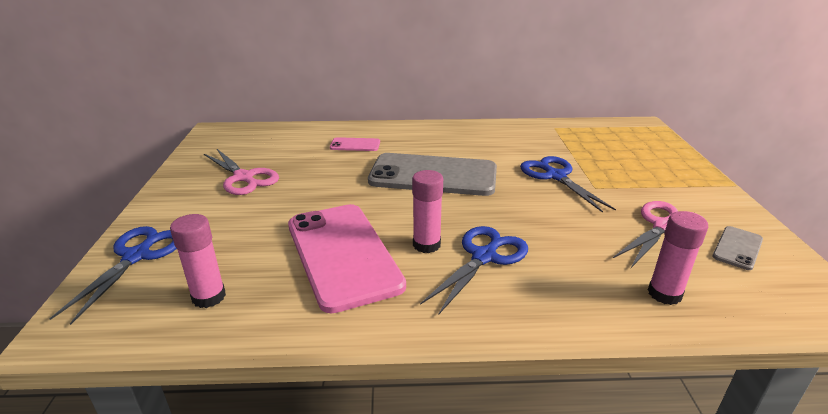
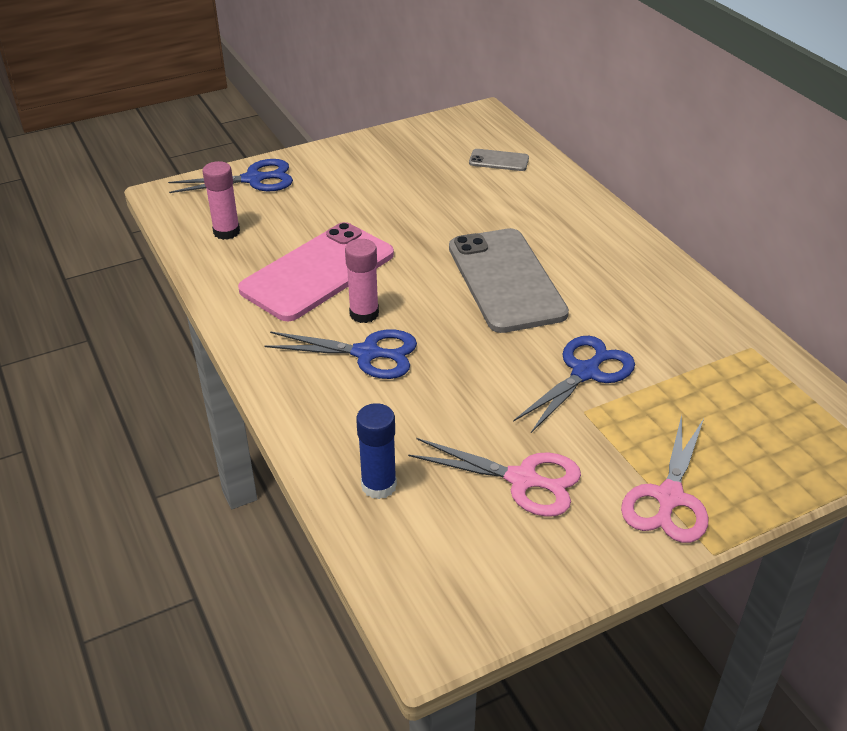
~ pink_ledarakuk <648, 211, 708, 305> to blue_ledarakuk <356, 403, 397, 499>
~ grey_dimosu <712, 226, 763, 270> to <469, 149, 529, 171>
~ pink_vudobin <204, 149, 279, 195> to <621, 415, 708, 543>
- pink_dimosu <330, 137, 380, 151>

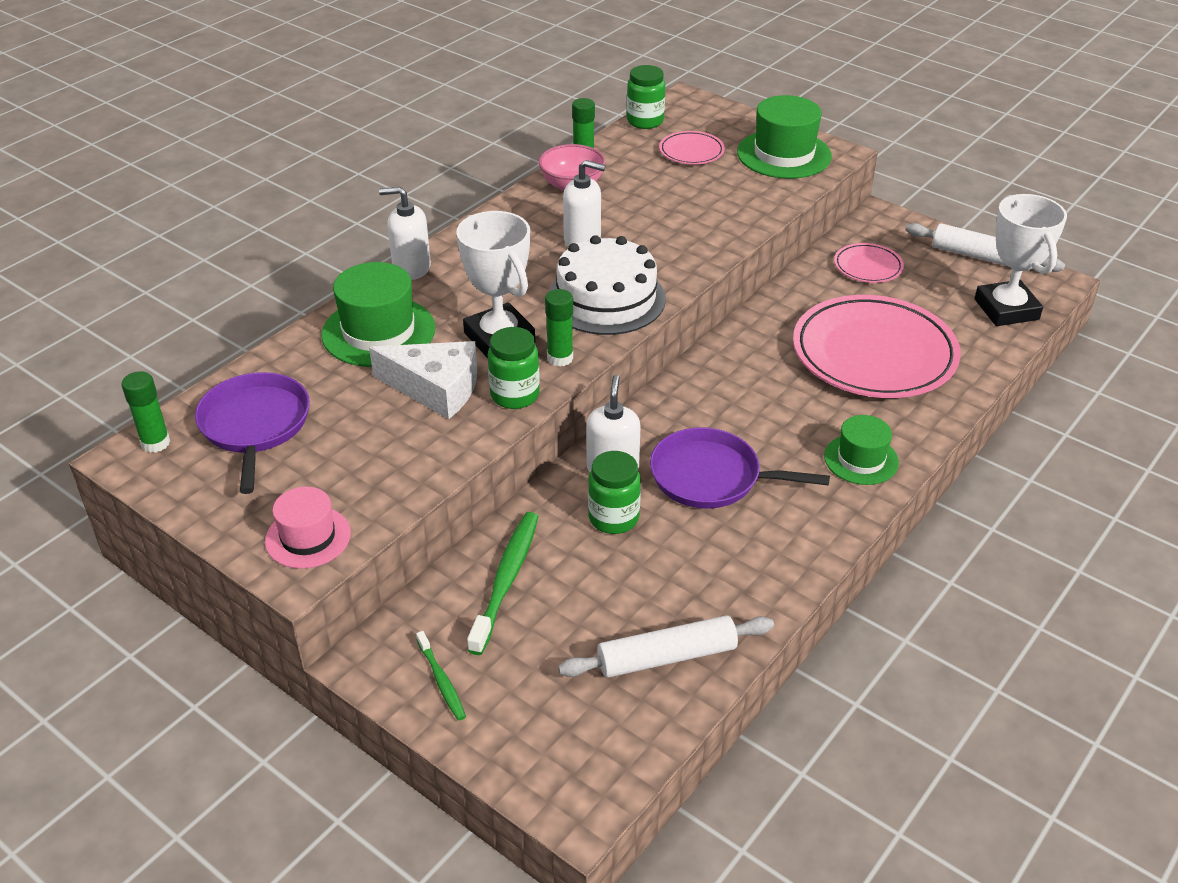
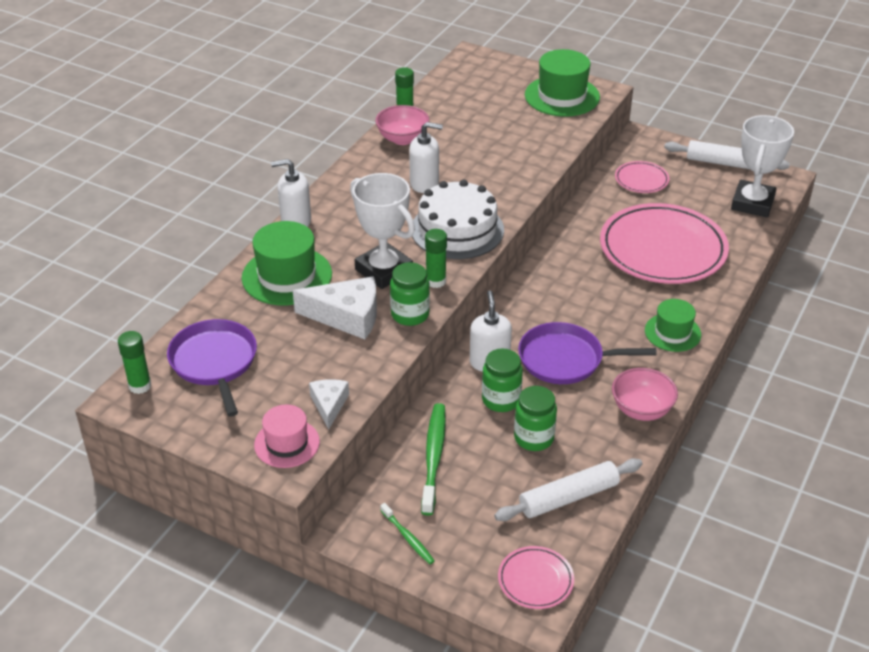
+ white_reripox <309, 379, 349, 429>
~ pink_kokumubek <659, 131, 725, 164> to <498, 546, 574, 609>
~ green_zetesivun <627, 65, 665, 129> to <514, 386, 557, 451>
+ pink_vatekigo <612, 368, 678, 421>
~ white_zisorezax <975, 194, 1067, 326> = <731, 115, 794, 217> 45 degrees clockwise

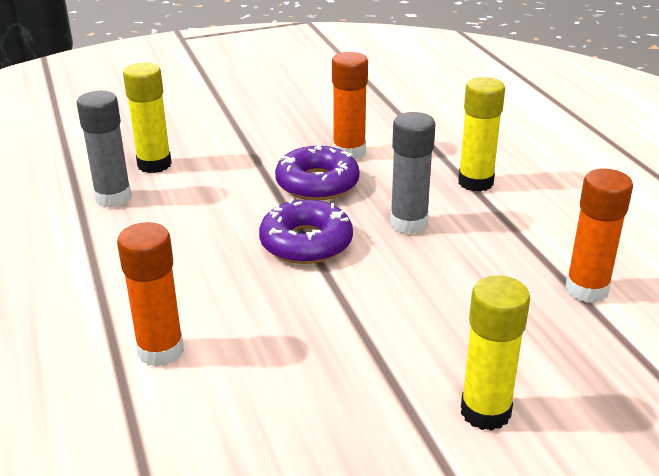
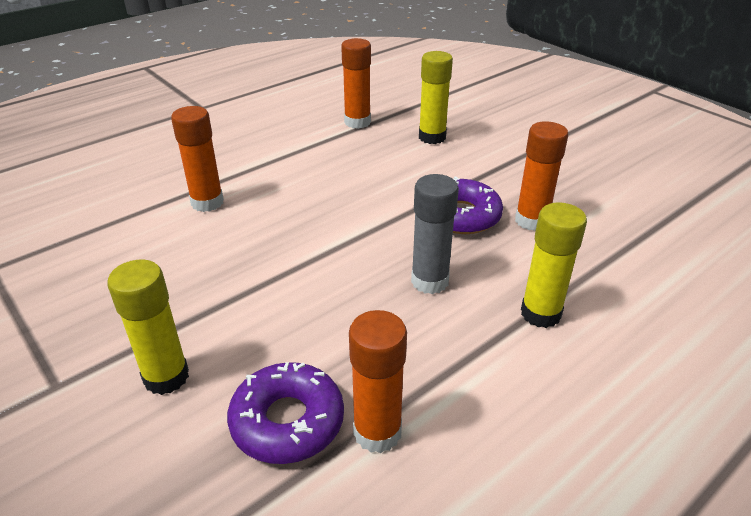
~ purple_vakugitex <259, 198, 353, 264> to <227, 362, 344, 464>
+ orange_ledarakuk <341, 38, 371, 129>
- grey_ledarakuk <77, 91, 132, 207>

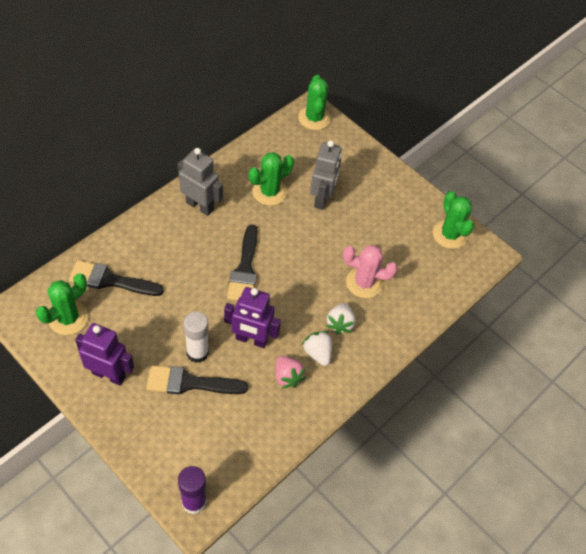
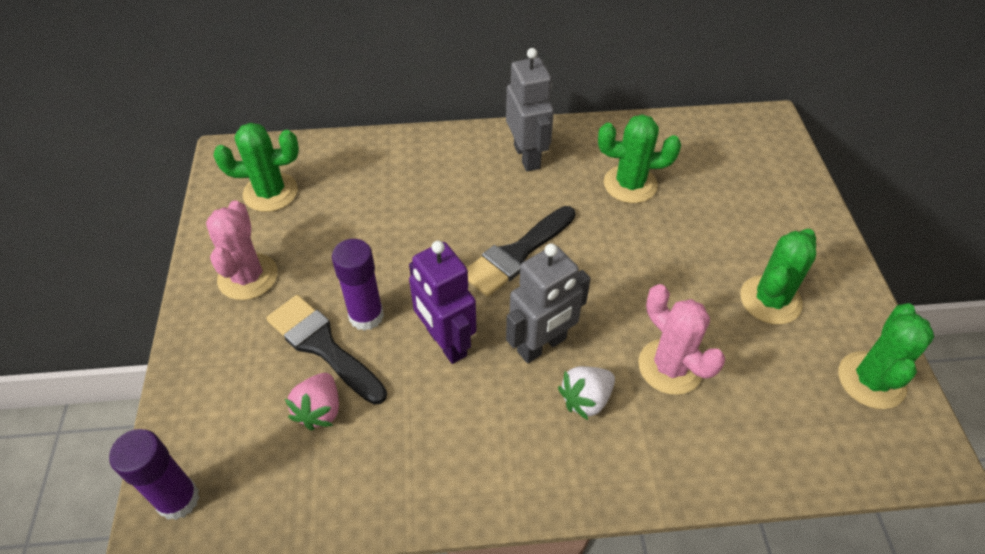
~ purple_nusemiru <75, 323, 134, 385> to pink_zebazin <206, 200, 278, 300>
~ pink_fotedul <275, 356, 306, 389> to <285, 373, 339, 431>
~ white_ledarakuk <183, 312, 209, 363> to purple_ledarakuk <332, 239, 384, 331>
~ grey_nusemiru <310, 140, 342, 210> to <506, 243, 591, 363>
~ green_zebazin <298, 75, 331, 130> to <740, 229, 816, 325>
- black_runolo <69, 260, 164, 296>
- white_fotedul <302, 331, 332, 366>

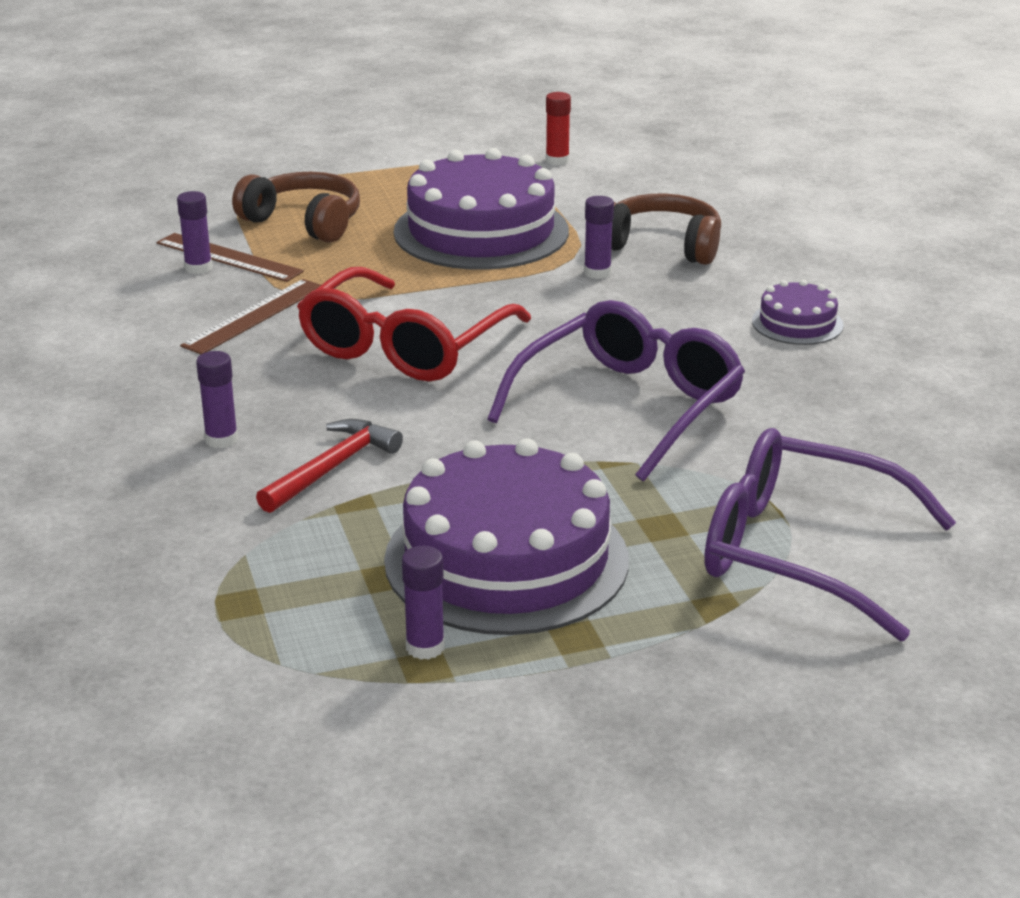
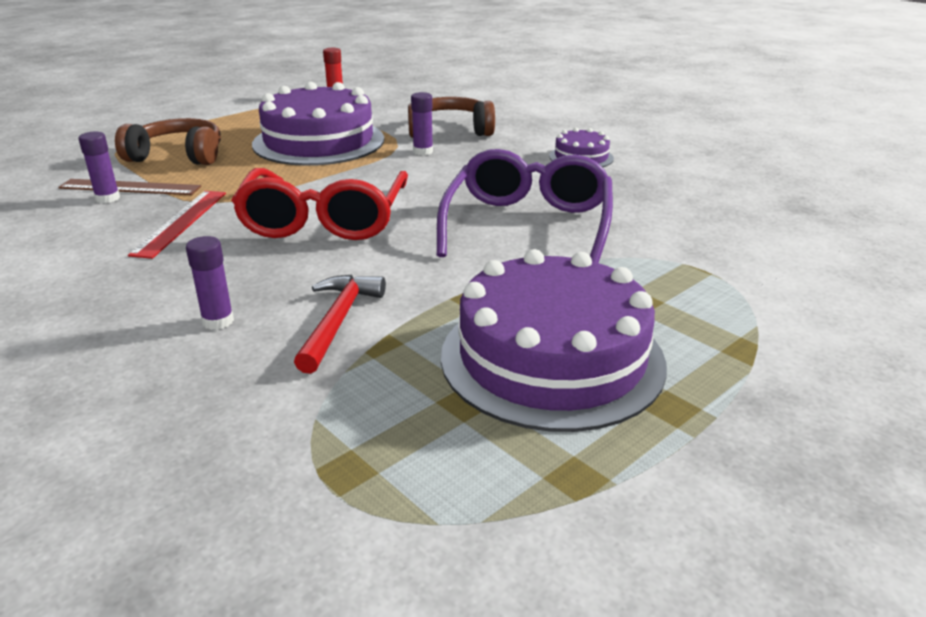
~ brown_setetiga <180, 279, 321, 354> to red_setetiga <128, 191, 226, 259>
- purple_ledarakuk <402, 546, 445, 660>
- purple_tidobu <705, 428, 956, 641>

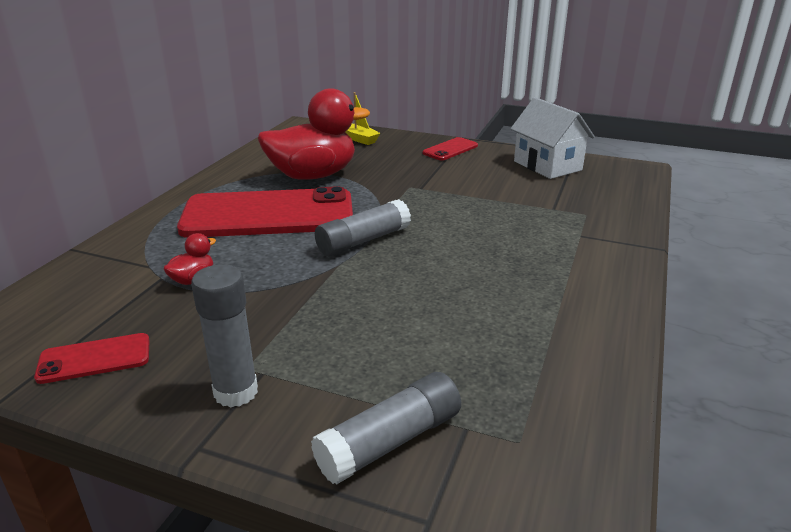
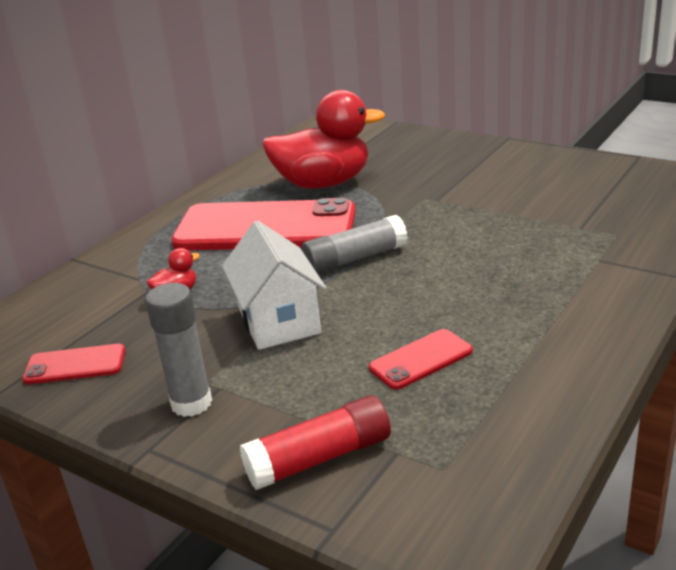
~ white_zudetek <510, 97, 595, 179> to <222, 221, 327, 350>
~ grey_ledarakuk <311, 372, 461, 484> to red_ledarakuk <240, 395, 391, 490>
~ red_dimosu <422, 137, 478, 160> to <369, 329, 473, 390>
- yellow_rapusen <345, 92, 380, 145>

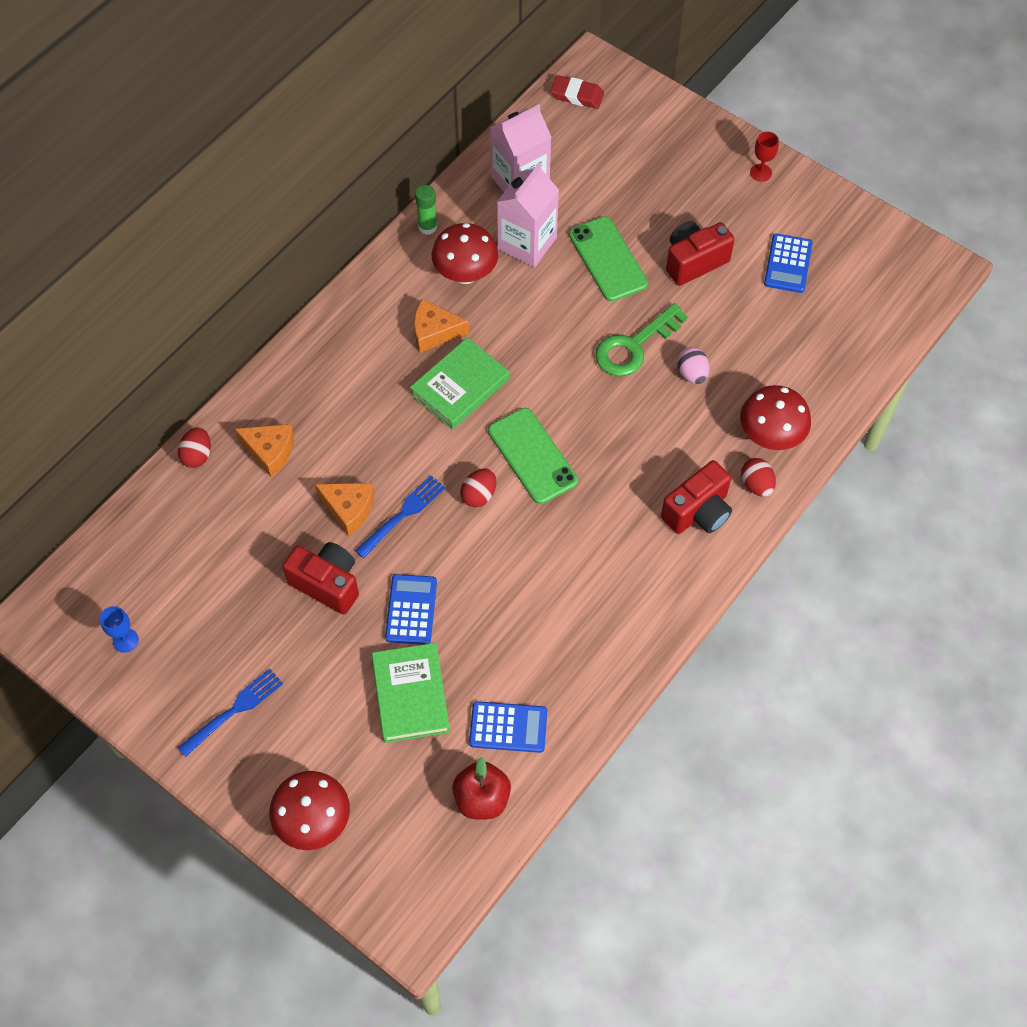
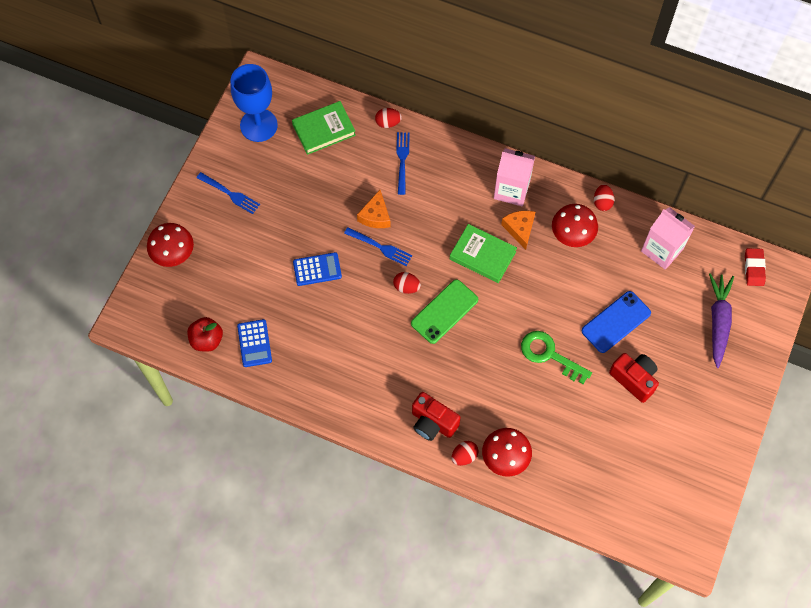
~ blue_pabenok <100, 606, 139, 653> = <230, 64, 278, 142> x2.45
~ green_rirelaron <372, 643, 450, 743> to <292, 101, 356, 155>
~ orange_reripox <235, 424, 294, 477> to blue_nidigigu <396, 132, 410, 195>
~ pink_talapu <497, 163, 559, 267> to <494, 148, 535, 206>
~ green_dimosu <569, 216, 648, 302> to blue_dimosu <582, 291, 651, 353>
~ green_ledarakuk <415, 185, 437, 235> to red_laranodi <594, 184, 614, 211>
+ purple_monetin <709, 273, 734, 368>
- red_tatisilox <282, 542, 359, 615>
- pink_laranodi <677, 347, 710, 384>
- red_pabenok <750, 132, 779, 182>
- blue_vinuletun <764, 233, 813, 293>

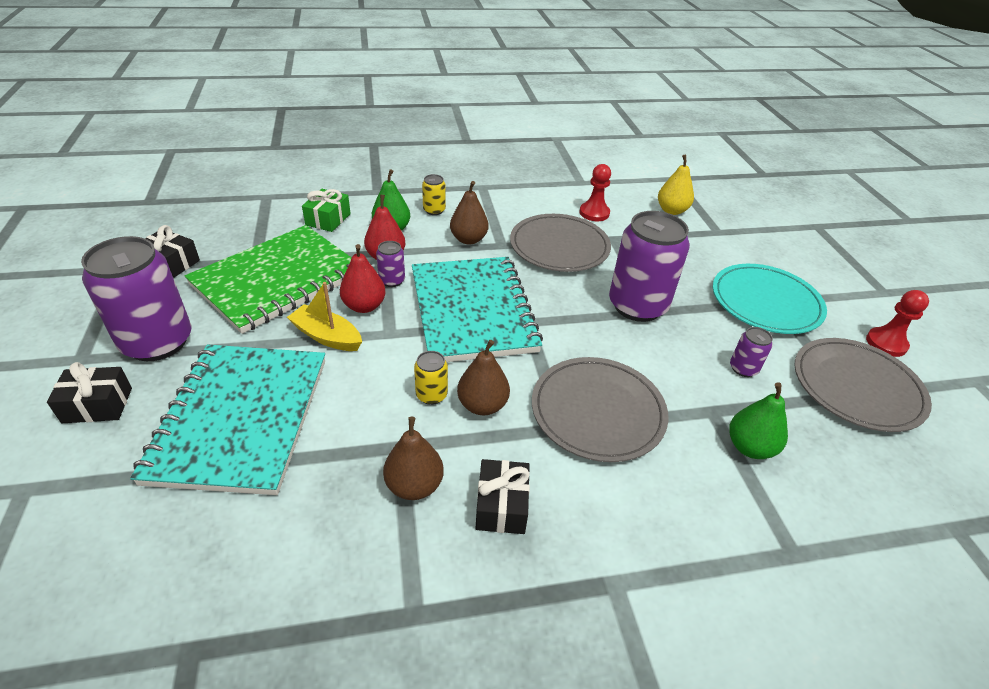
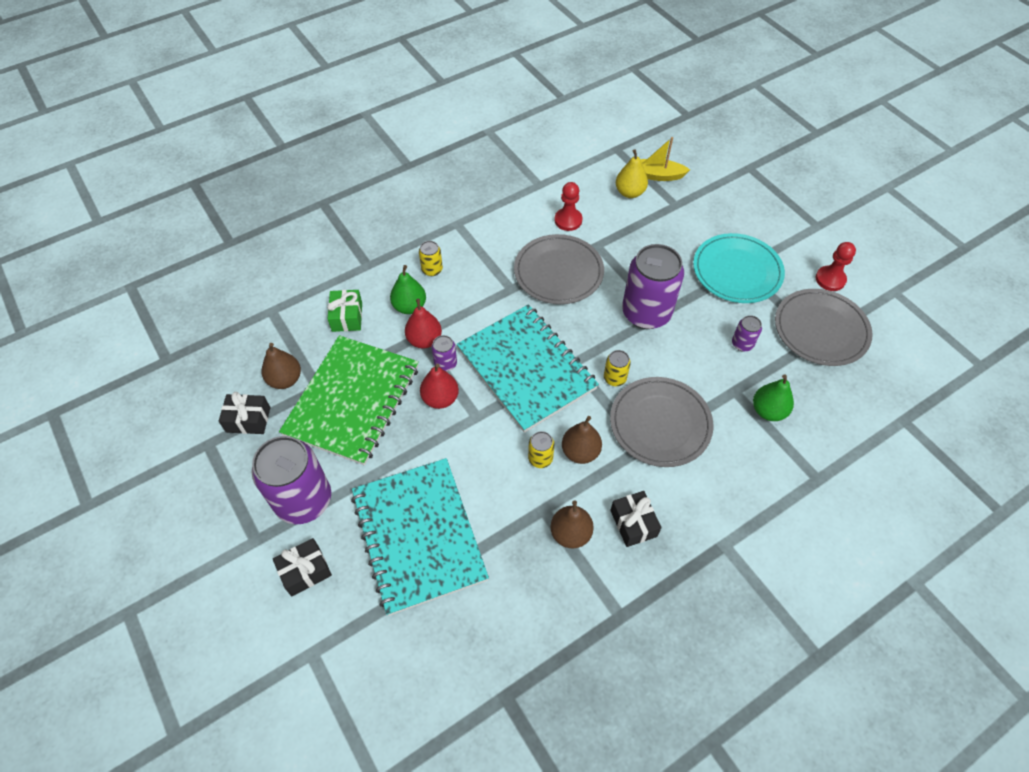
~ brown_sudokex <450, 181, 489, 245> to <262, 343, 301, 389>
+ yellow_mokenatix <604, 350, 631, 386>
~ yellow_rapusen <287, 282, 362, 351> to <640, 137, 690, 181>

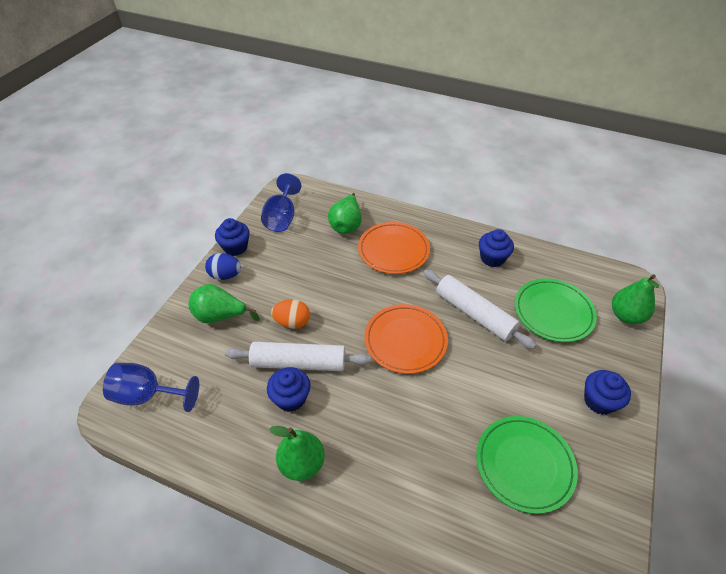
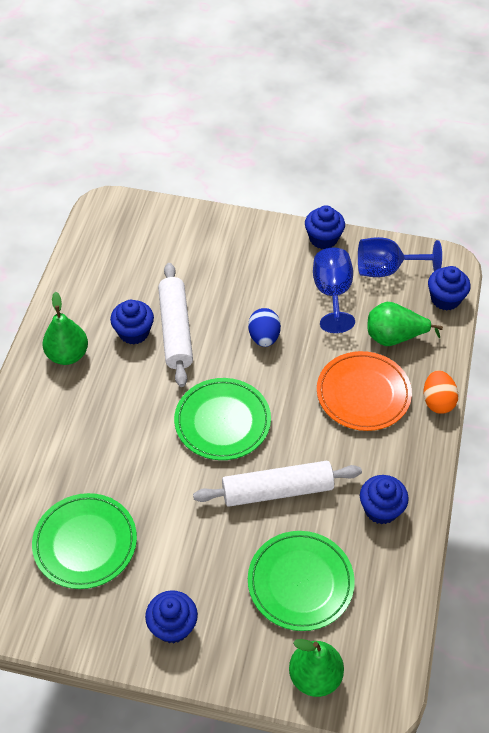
~ orange_kokumubek <364, 304, 448, 374> to green_kokumubek <174, 378, 271, 460>
~ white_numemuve <423, 270, 536, 349> = <193, 461, 362, 507> 45 degrees clockwise
~ blue_laranodi <205, 253, 241, 280> to <248, 308, 281, 347>
~ blue_pabenok <103, 363, 199, 412> to <313, 248, 355, 333>
~ orange_laranodi <271, 299, 310, 329> to <423, 370, 459, 414>
+ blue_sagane <428, 266, 471, 310>
- green_sudokex <189, 284, 260, 323>

